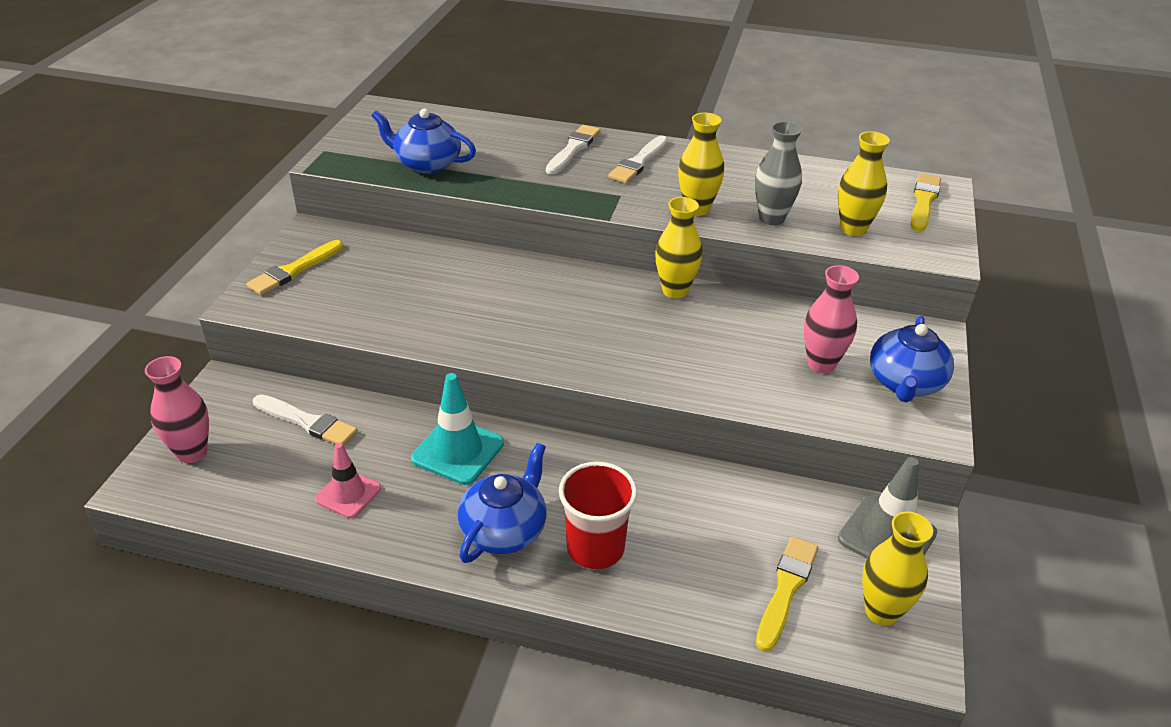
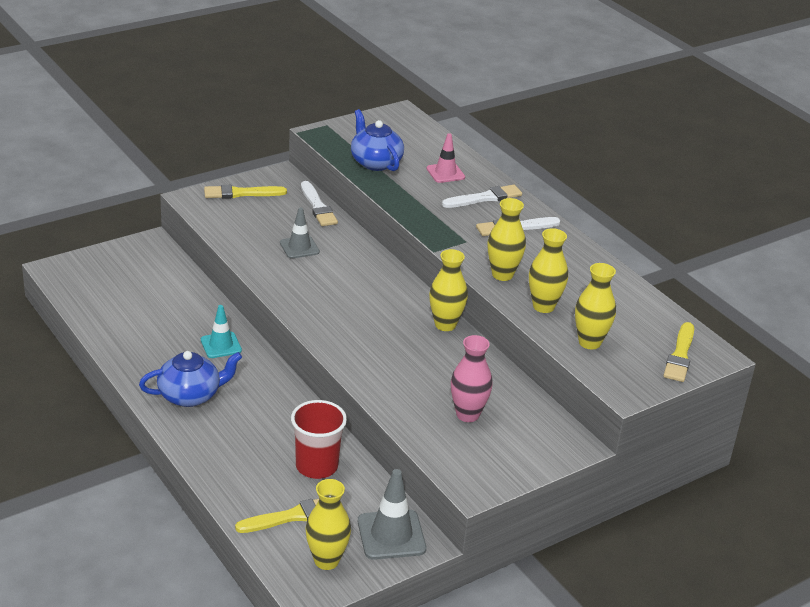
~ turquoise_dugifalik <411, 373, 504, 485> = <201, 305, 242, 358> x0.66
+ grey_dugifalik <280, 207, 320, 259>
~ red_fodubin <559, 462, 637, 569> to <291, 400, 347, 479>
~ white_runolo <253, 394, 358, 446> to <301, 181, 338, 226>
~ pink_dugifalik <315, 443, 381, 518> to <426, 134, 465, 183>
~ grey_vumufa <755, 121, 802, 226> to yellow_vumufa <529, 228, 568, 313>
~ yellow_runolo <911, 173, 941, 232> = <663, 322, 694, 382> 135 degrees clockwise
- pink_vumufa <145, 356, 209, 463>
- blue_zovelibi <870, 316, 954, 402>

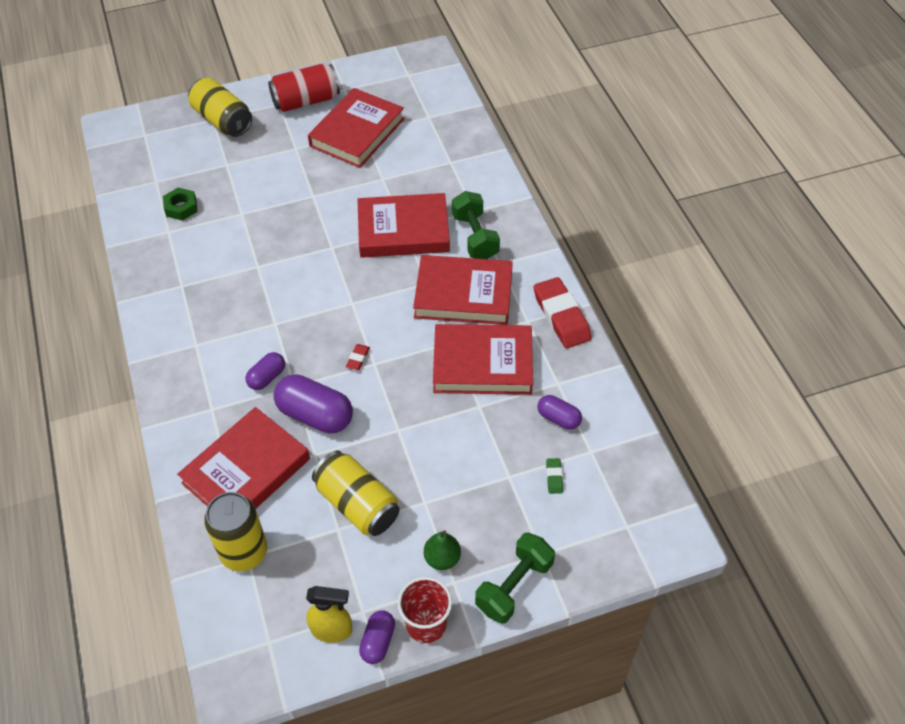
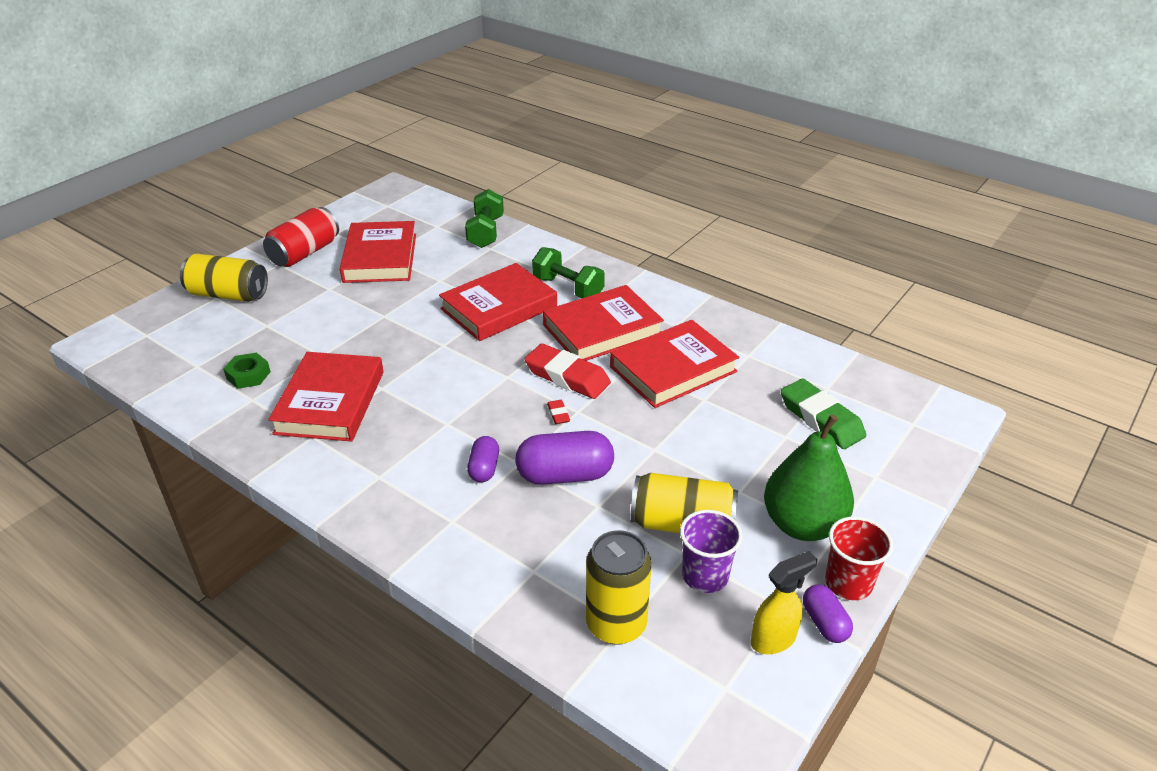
~ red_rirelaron <177, 407, 310, 509> to <268, 352, 384, 442>
~ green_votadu <475, 533, 555, 624> to <465, 189, 504, 248>
~ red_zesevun <534, 277, 591, 348> to <524, 344, 611, 399>
+ purple_fodubin <680, 510, 743, 593>
~ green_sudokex <424, 530, 461, 570> = <764, 414, 854, 541> x2.05
~ green_zesevun <546, 458, 563, 494> = <781, 379, 866, 449> x2.34
- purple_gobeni <537, 395, 582, 430>

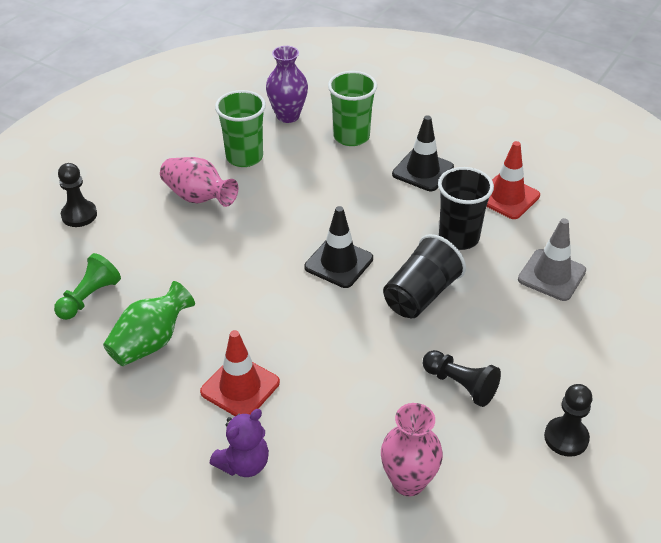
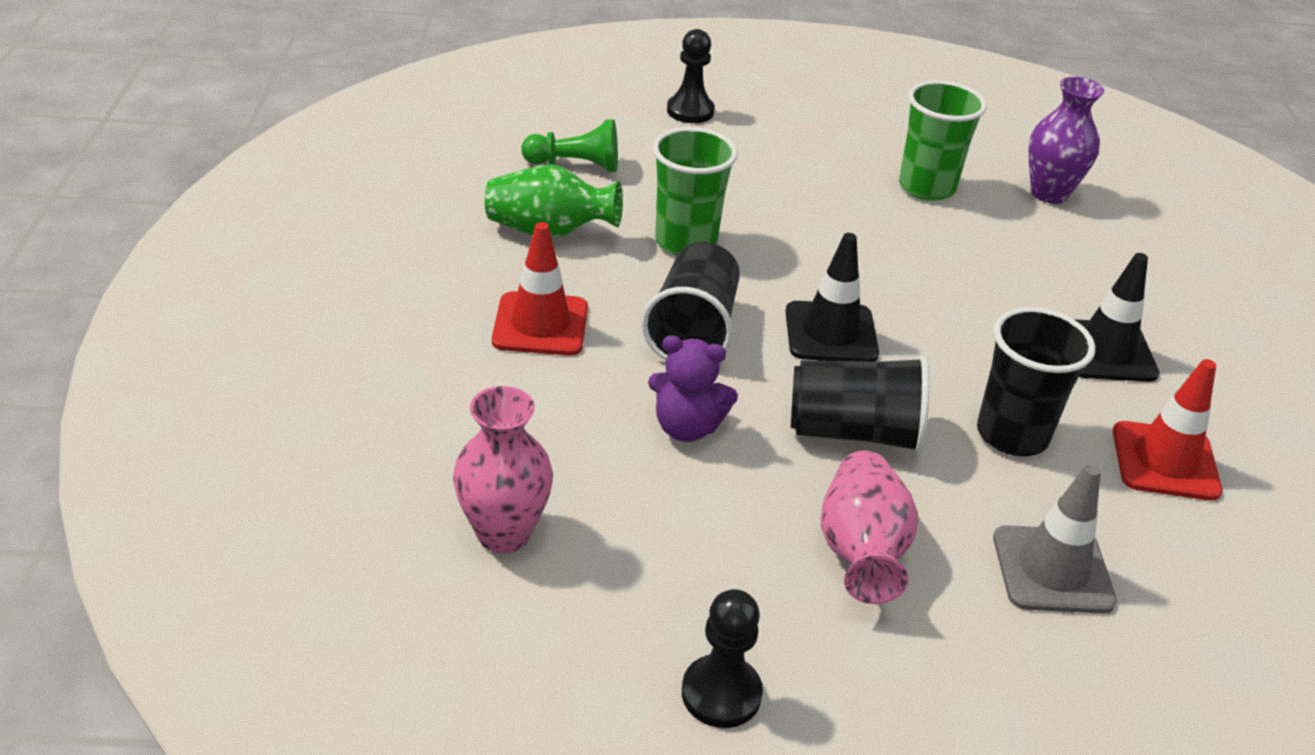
+ black_fodubin <641, 242, 740, 360>
~ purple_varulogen <210, 409, 269, 477> to <648, 335, 738, 442>
~ green_fodubin <328, 71, 377, 146> to <653, 127, 738, 255>
~ pink_vumufa <160, 157, 238, 207> to <820, 451, 918, 604>
- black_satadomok <423, 350, 501, 407>

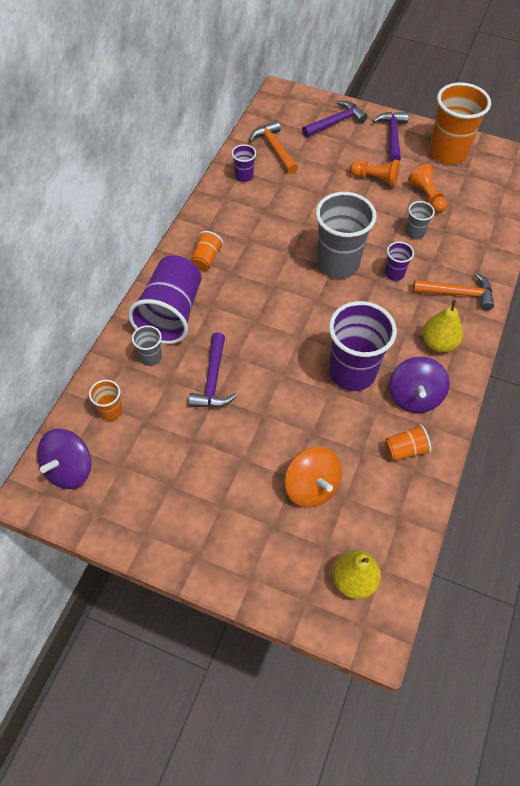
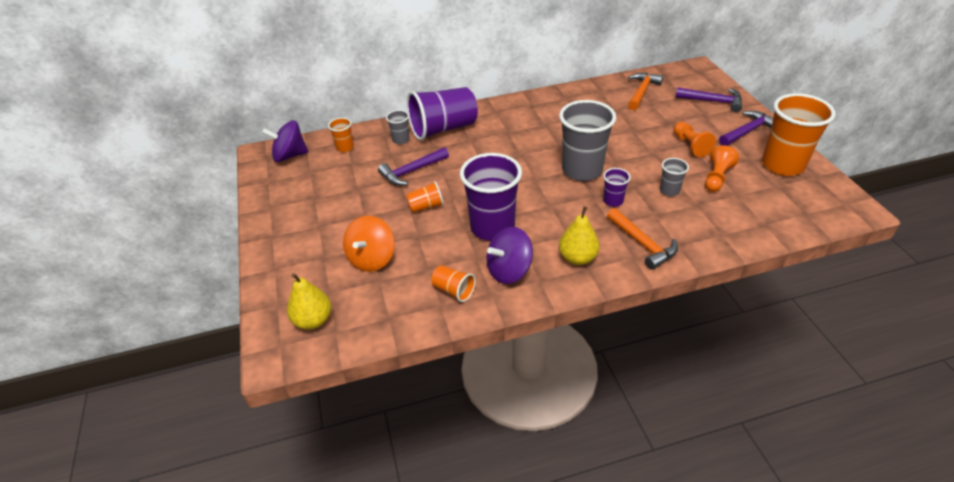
~ orange_fodubin <190, 231, 223, 271> to <406, 181, 444, 213>
- purple_fodubin <232, 144, 256, 182>

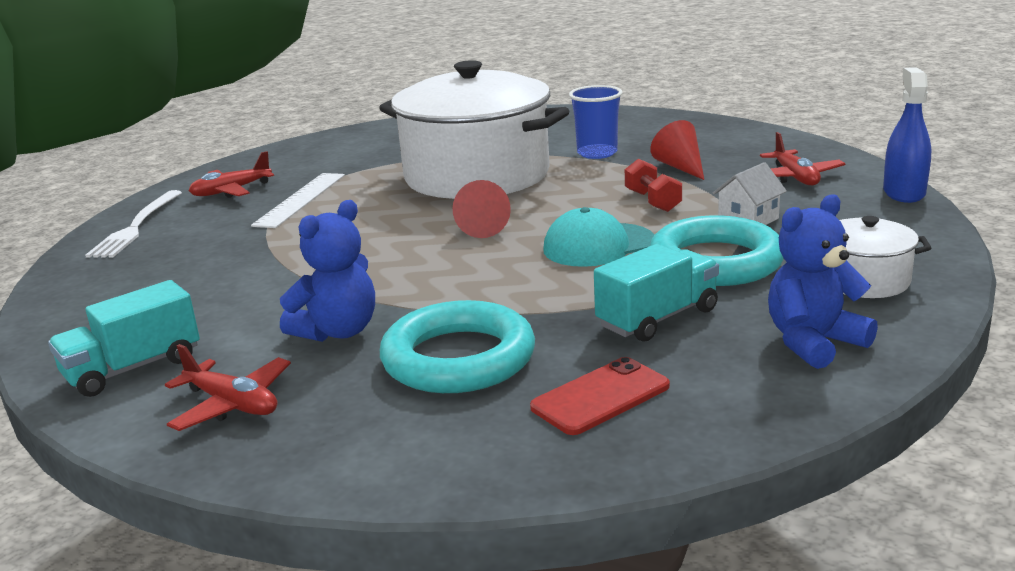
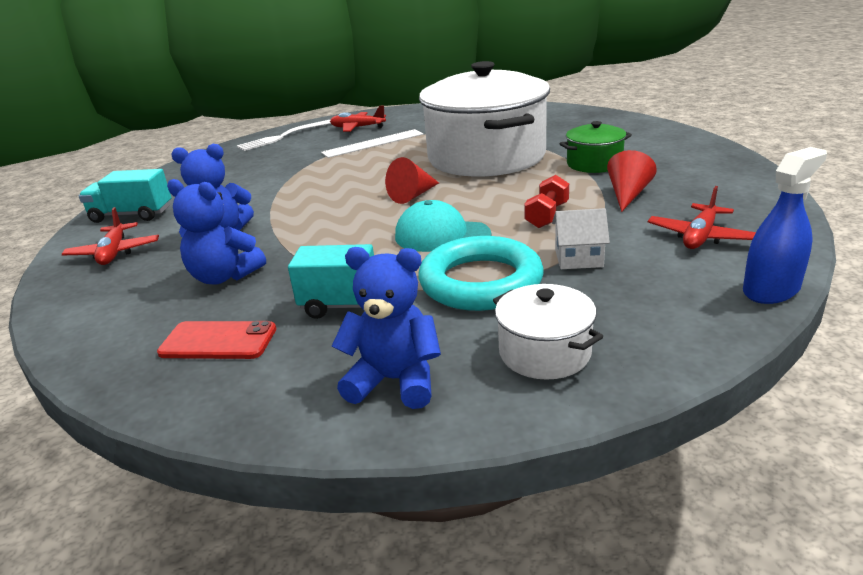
~ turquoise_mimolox <380, 300, 535, 393> to blue_varulogen <167, 179, 266, 285>
~ blue_fodubin <569, 85, 623, 159> to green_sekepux <559, 121, 632, 173>

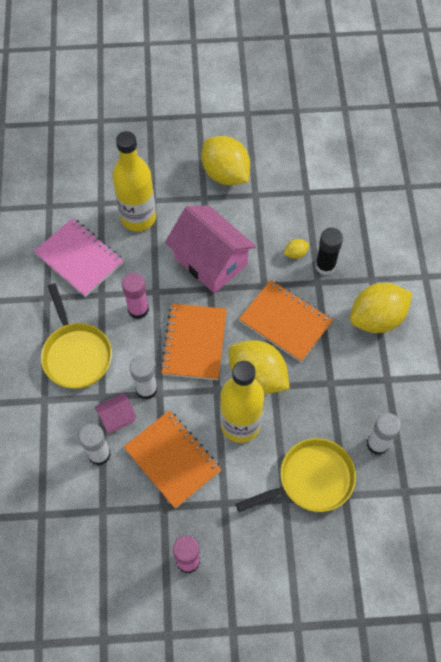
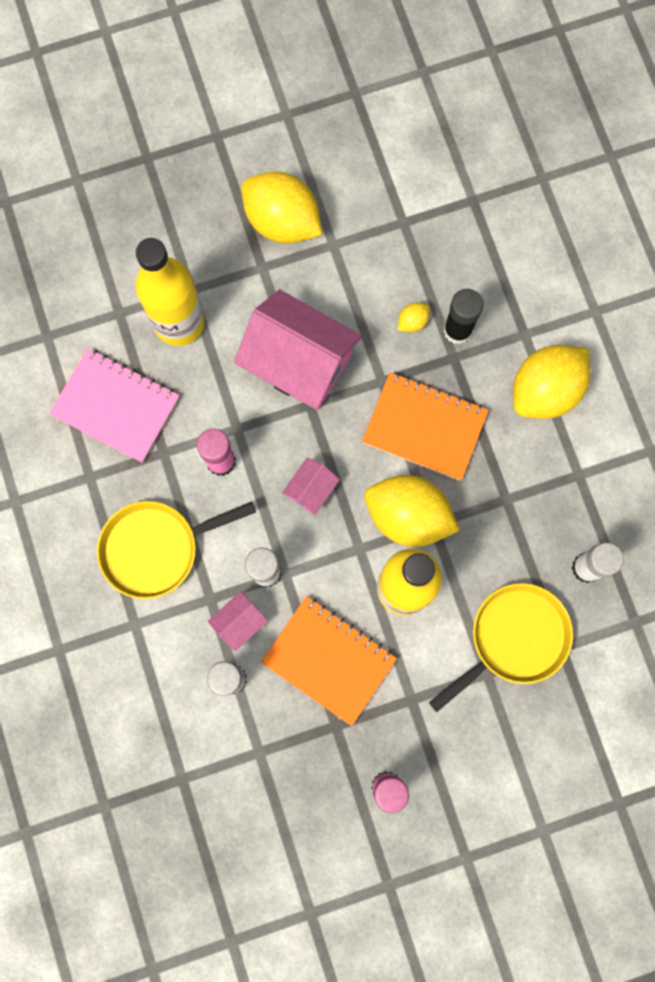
~ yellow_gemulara <41, 283, 112, 389> = <97, 501, 256, 599> 105 degrees clockwise
~ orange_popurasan <160, 303, 227, 380> to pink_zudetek <282, 458, 340, 515>

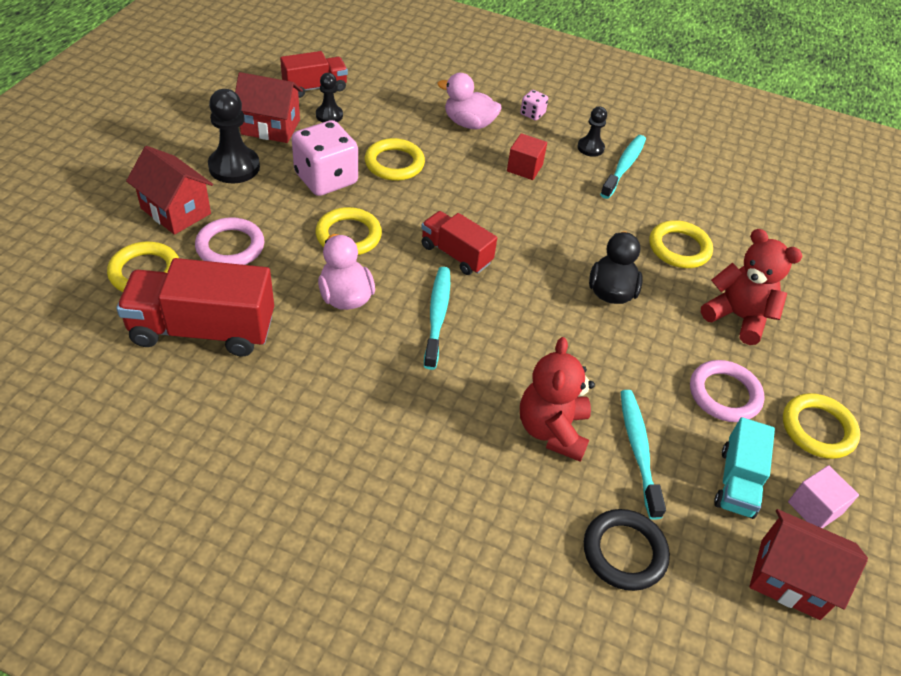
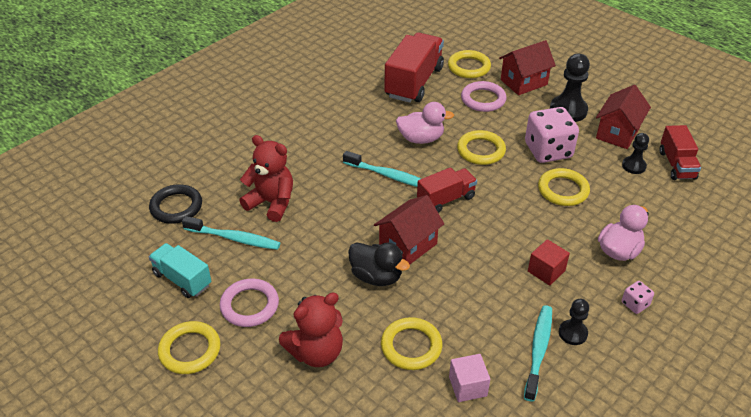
~ red_zudetek <749, 509, 868, 620> to <374, 195, 444, 264>
~ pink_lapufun <788, 465, 859, 528> to <449, 354, 490, 402>
~ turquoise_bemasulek <600, 135, 646, 199> = <524, 305, 552, 402> 120 degrees counterclockwise

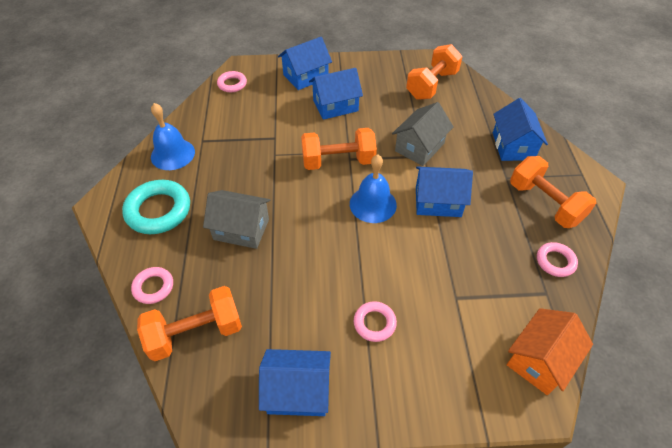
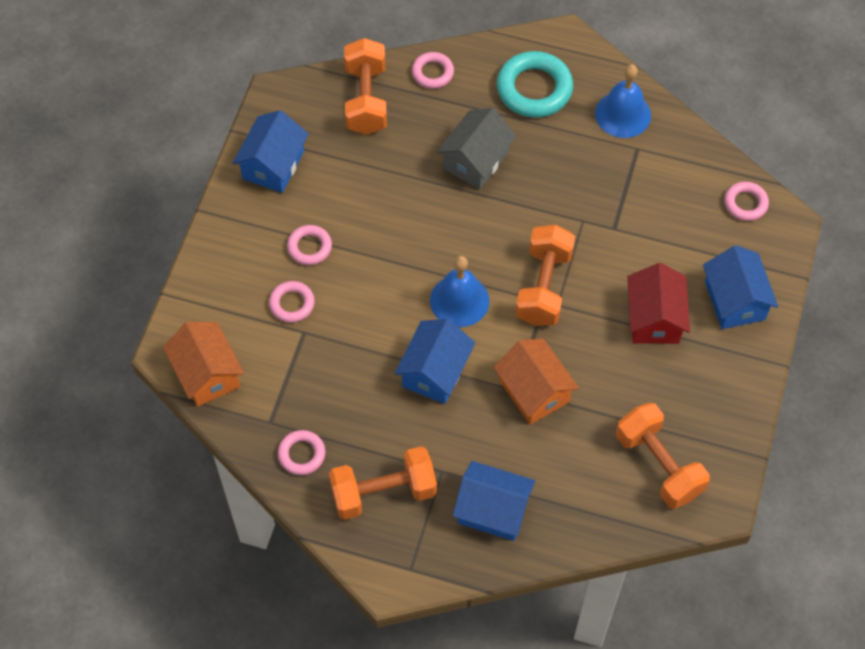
+ pink_mimolox <269, 281, 315, 323>
~ grey_zudetek <392, 102, 454, 166> to orange_zudetek <493, 339, 579, 425>
~ blue_zudetek <309, 68, 363, 120> to red_zudetek <627, 263, 690, 344>

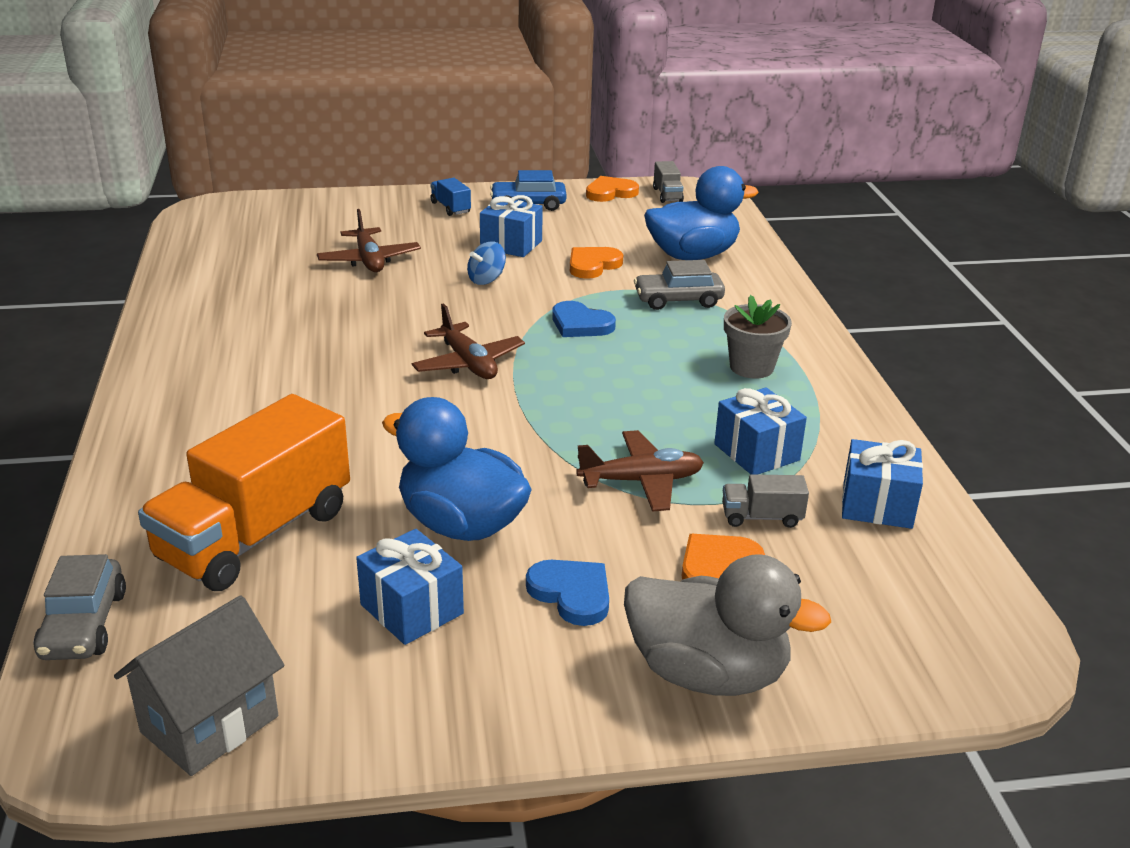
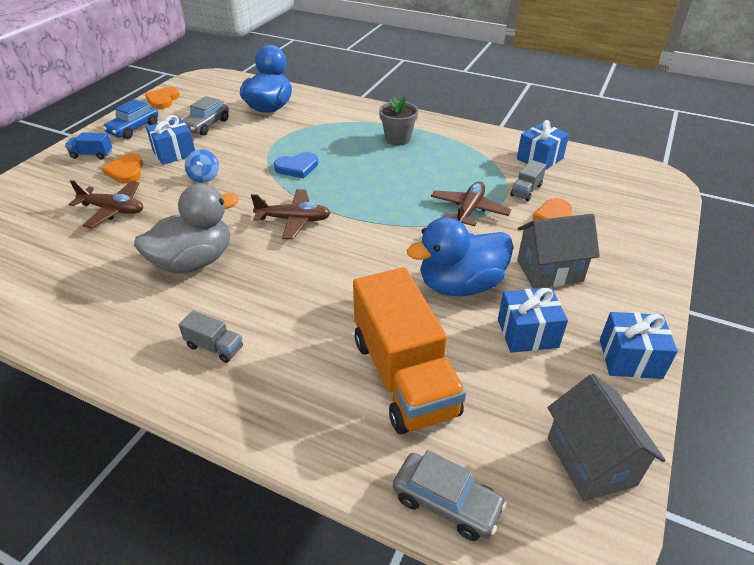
~ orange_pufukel <570, 247, 623, 279> to <102, 154, 143, 183>
~ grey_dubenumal <624, 554, 831, 696> to <134, 184, 239, 274>
~ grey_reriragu <653, 161, 684, 203> to <179, 310, 243, 363>
~ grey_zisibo <634, 260, 725, 310> to <182, 96, 229, 135>
~ blue_pufukel <526, 560, 609, 626> to grey_zudetek <517, 214, 600, 288>
~ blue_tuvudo <714, 387, 807, 475> to <600, 312, 678, 379>

